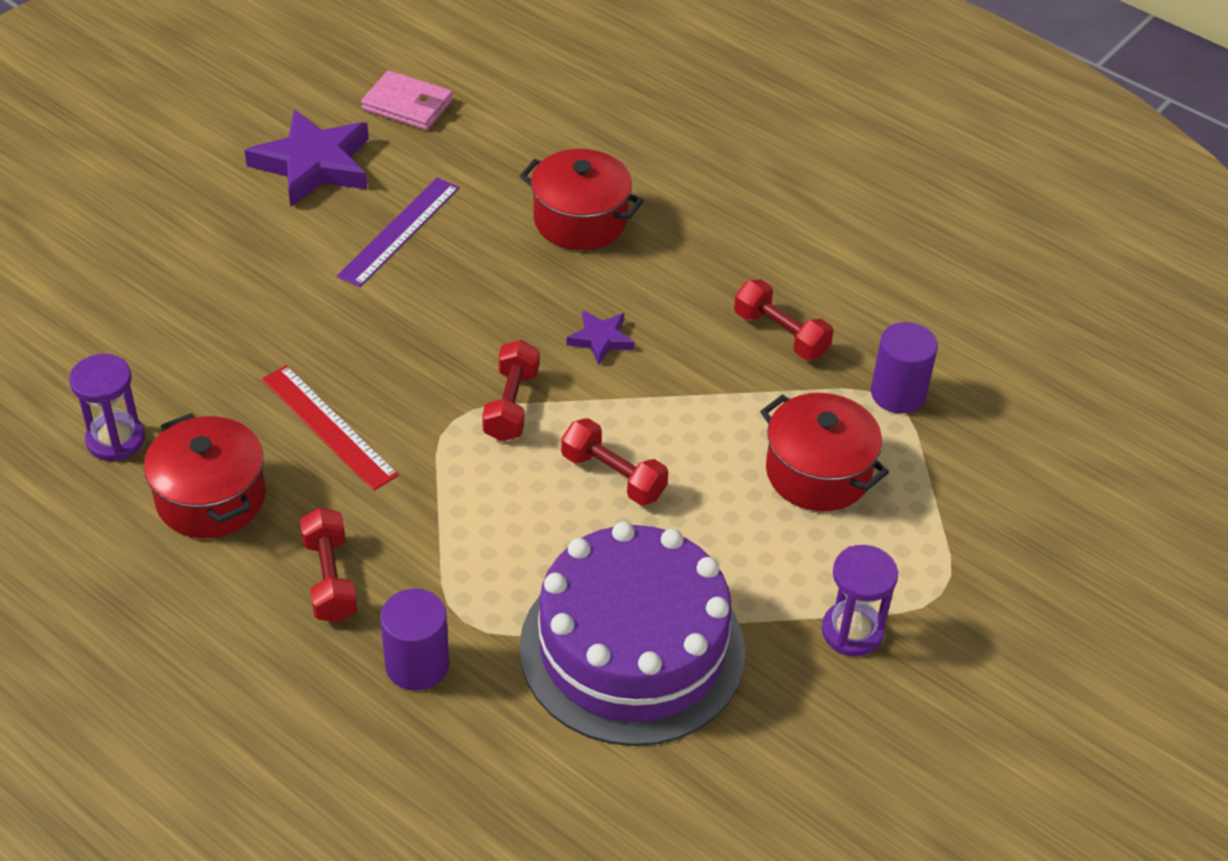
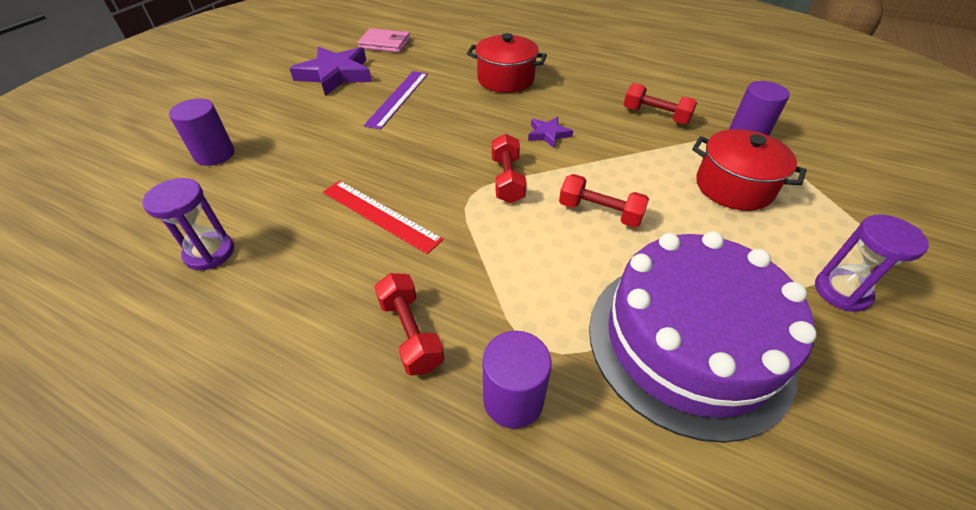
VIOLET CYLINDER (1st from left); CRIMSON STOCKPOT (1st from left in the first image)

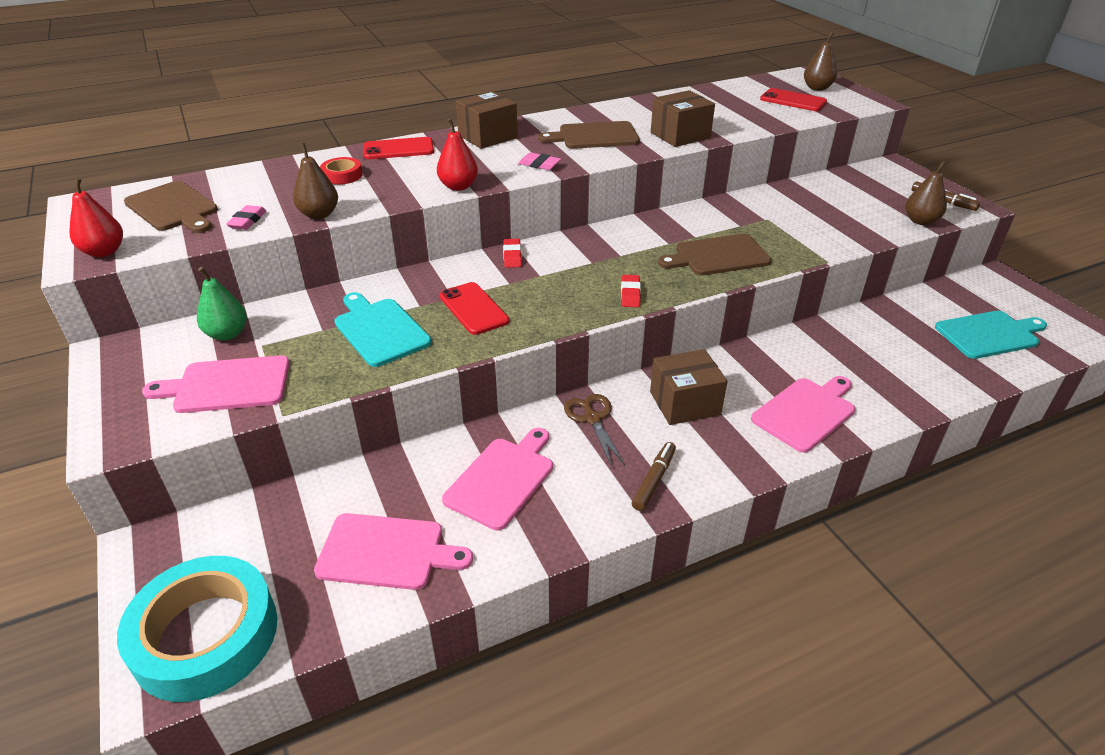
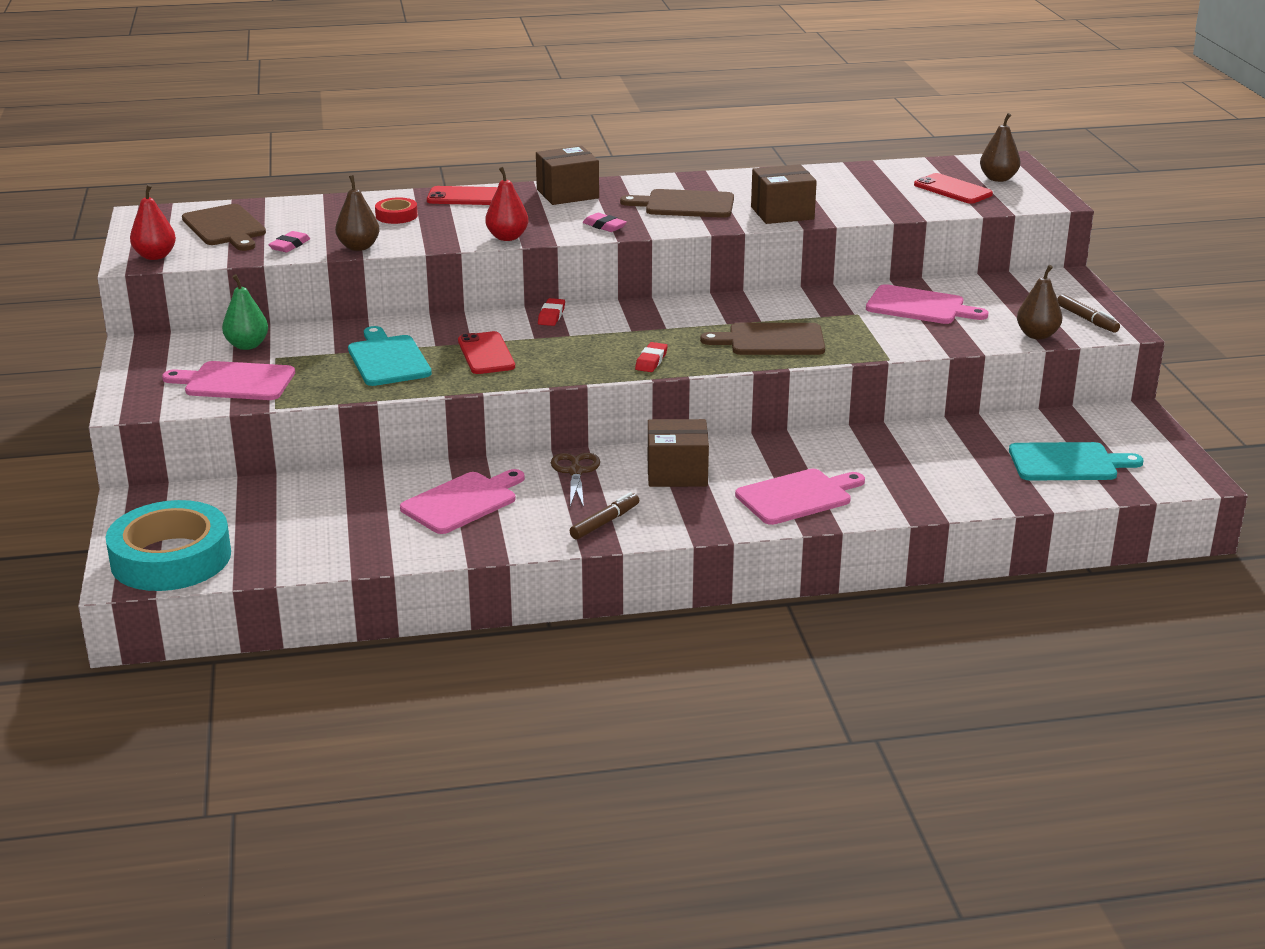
PINK BREAD BOARD (4th from left)

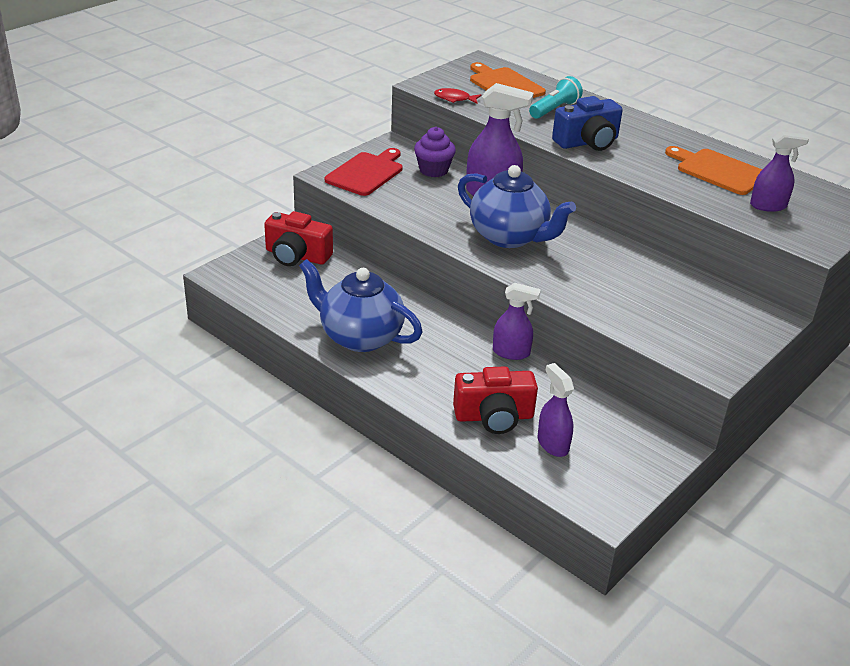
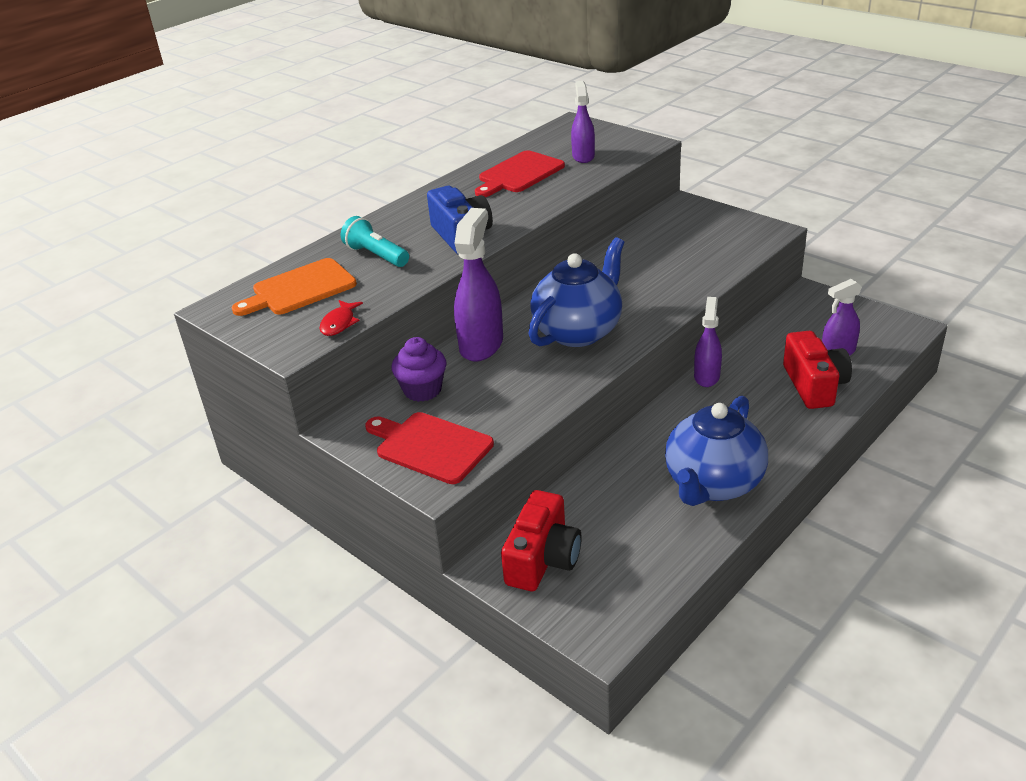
CRIMSON BREAD BOARD (2nd from left)

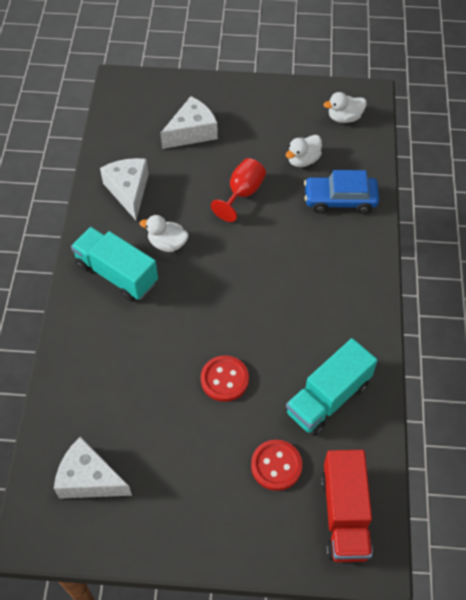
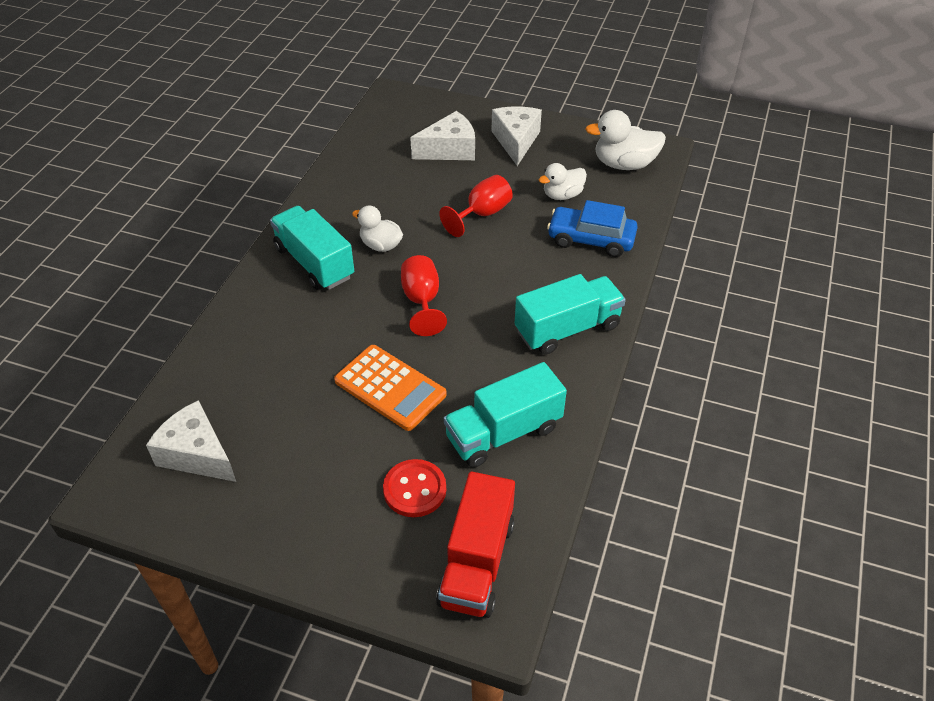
ORANGE-COLOURED ADDING MACHINE; CRIMSON WINE GLASS (1st from left); WHITE PIECE OF CHEESE (3rd from left); AQUA TRUCK (3rd from left); WHITE DUCK (3rd from left)

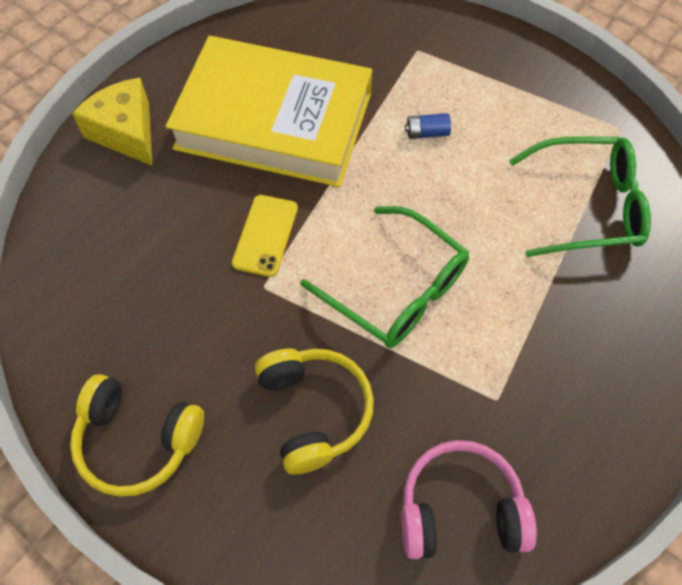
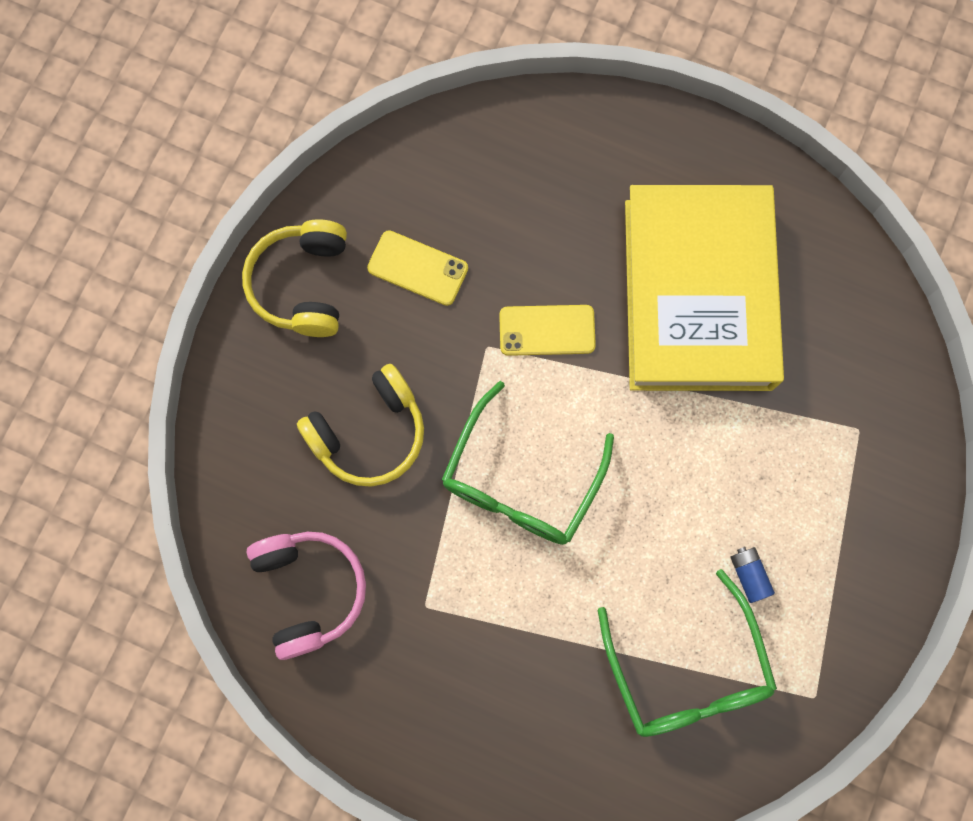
BRIGHT YELLOW MOBILE PHONE (1st from left); COBALT AA BATTERY; BRIGHT YELLOW PIECE OF CHEESE

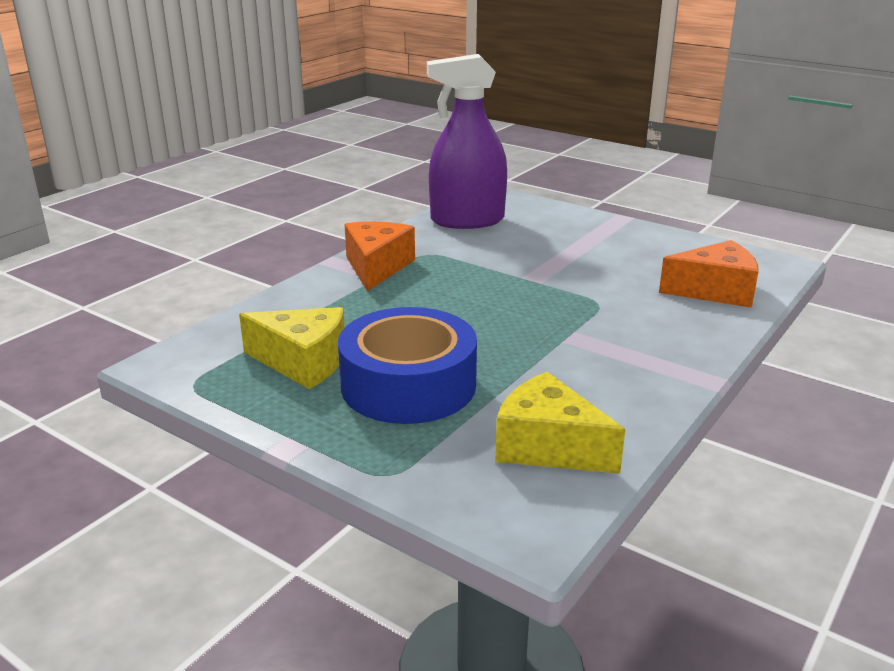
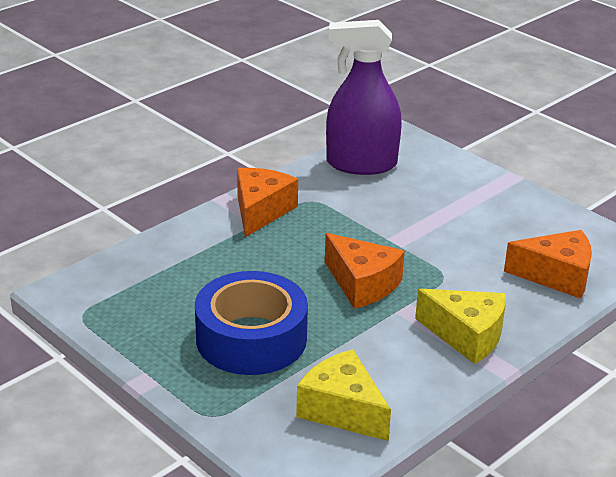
ORANGE-COLOURED PIECE OF CHEESE (2nd from left); BRIGHT YELLOW PIECE OF CHEESE (2nd from left)

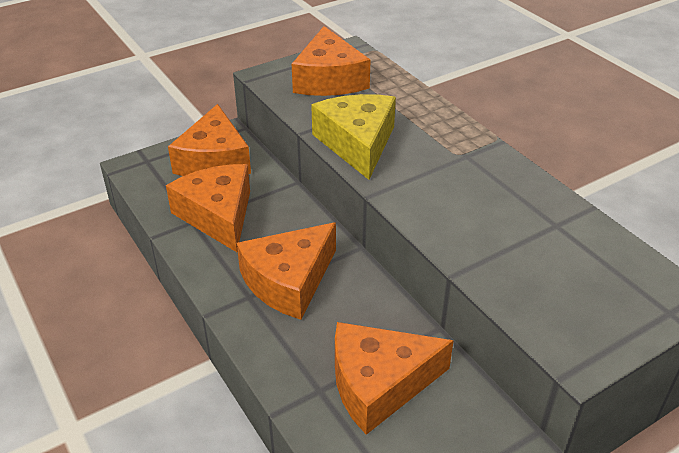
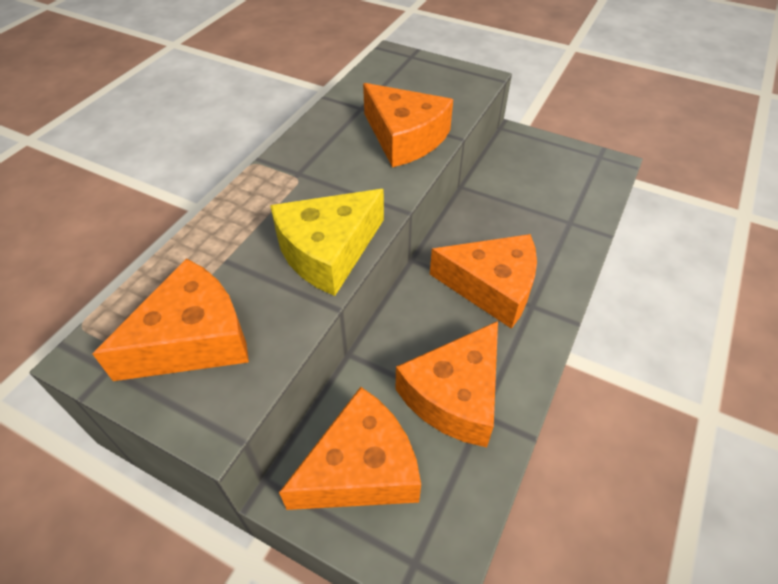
ORANGE-COLOURED PIECE OF CHEESE (3rd from left)

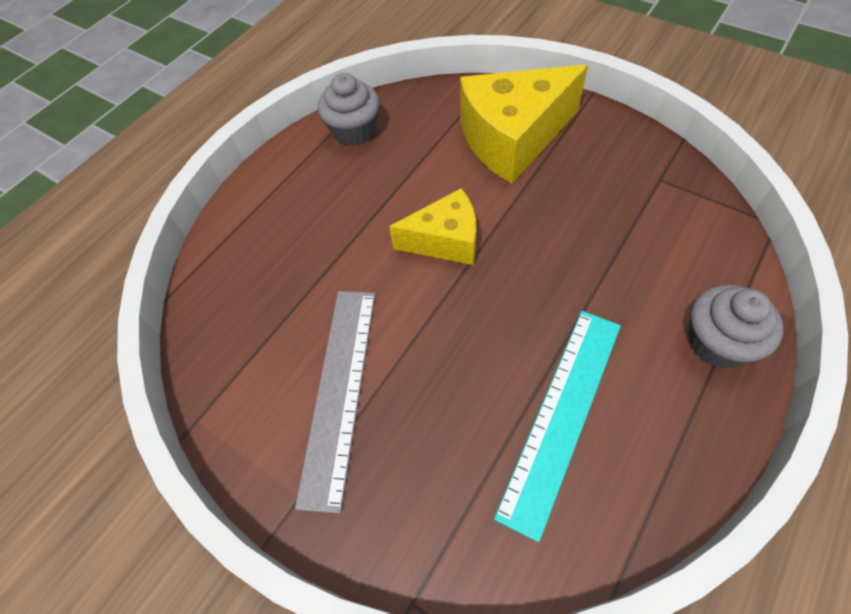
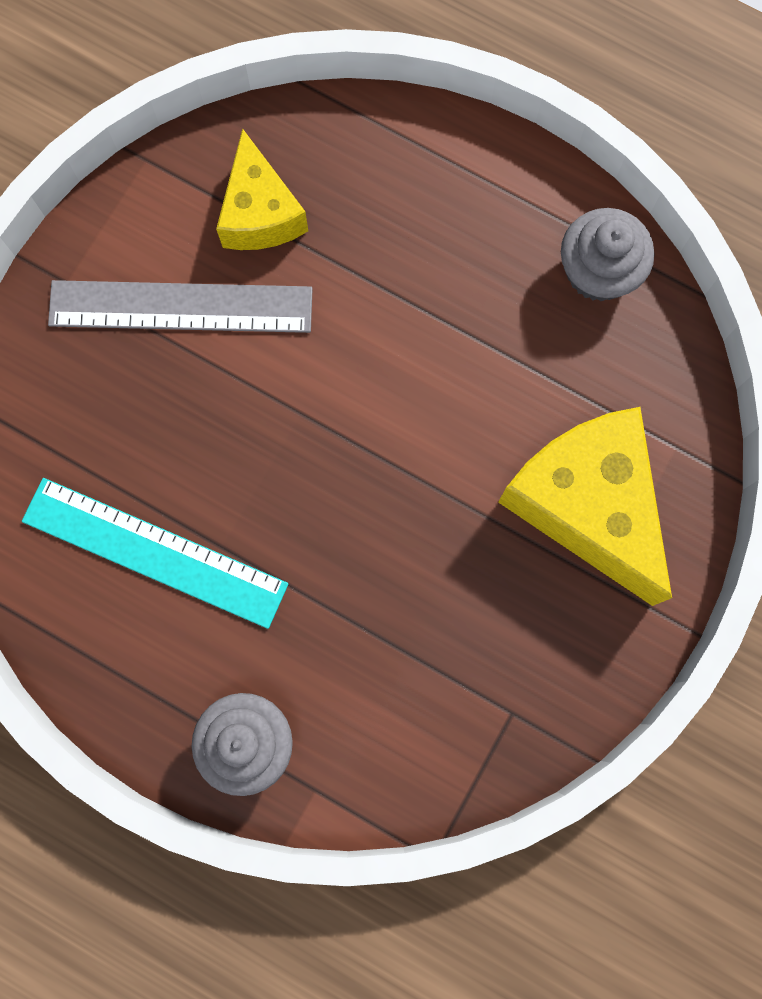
BRIGHT YELLOW PIECE OF CHEESE (1st from left)

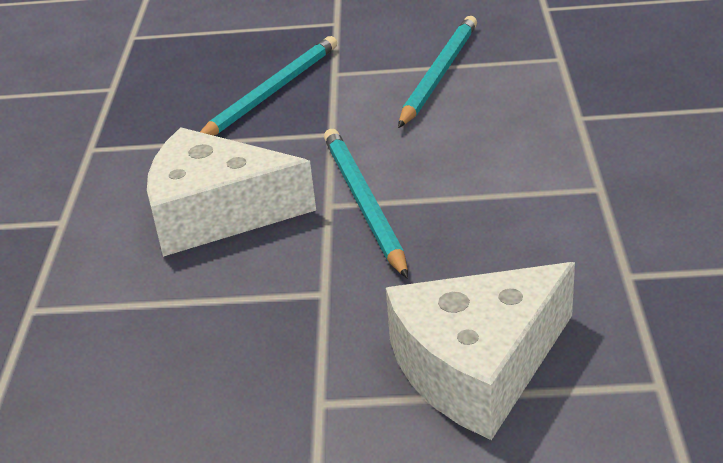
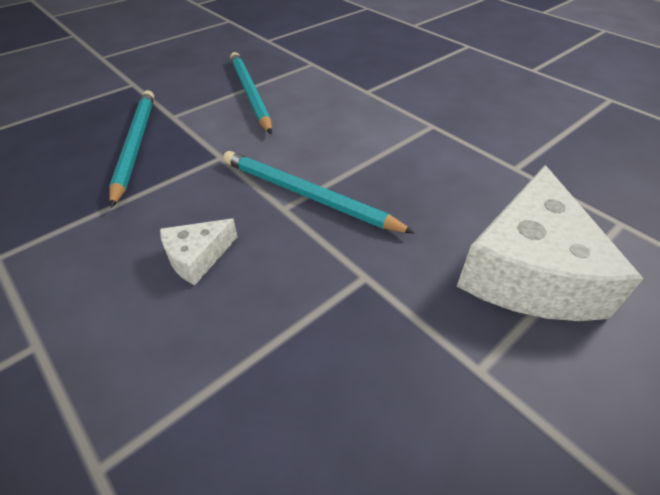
WHITE PIECE OF CHEESE (1st from left)

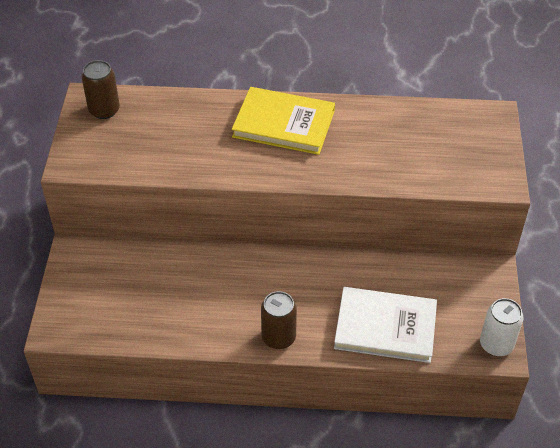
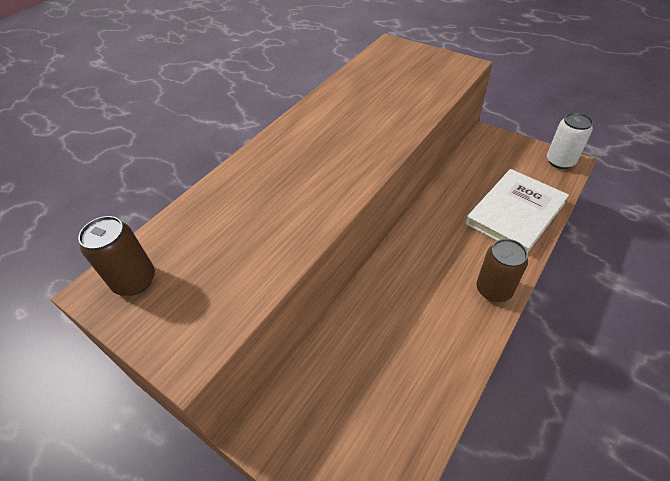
BRIGHT YELLOW BOOK

